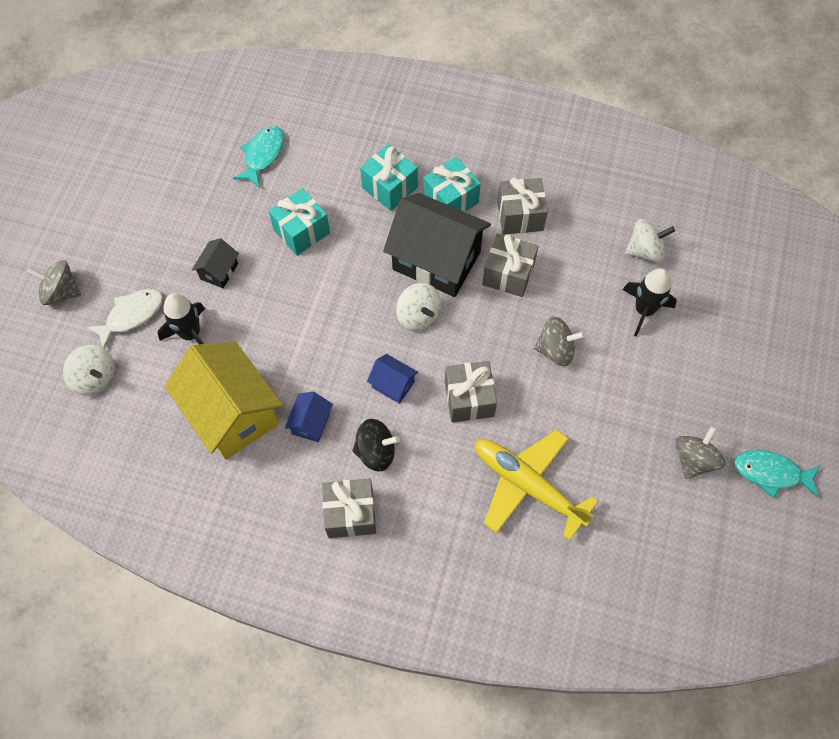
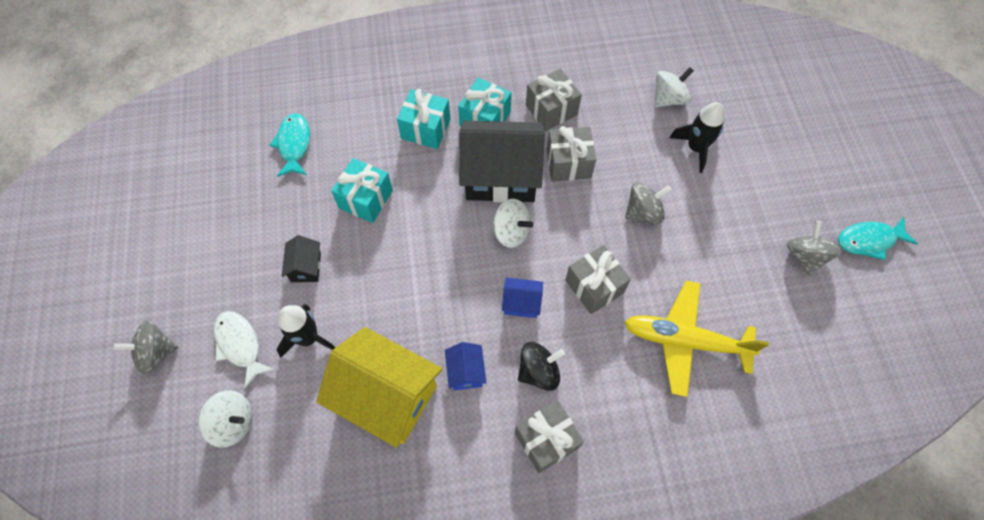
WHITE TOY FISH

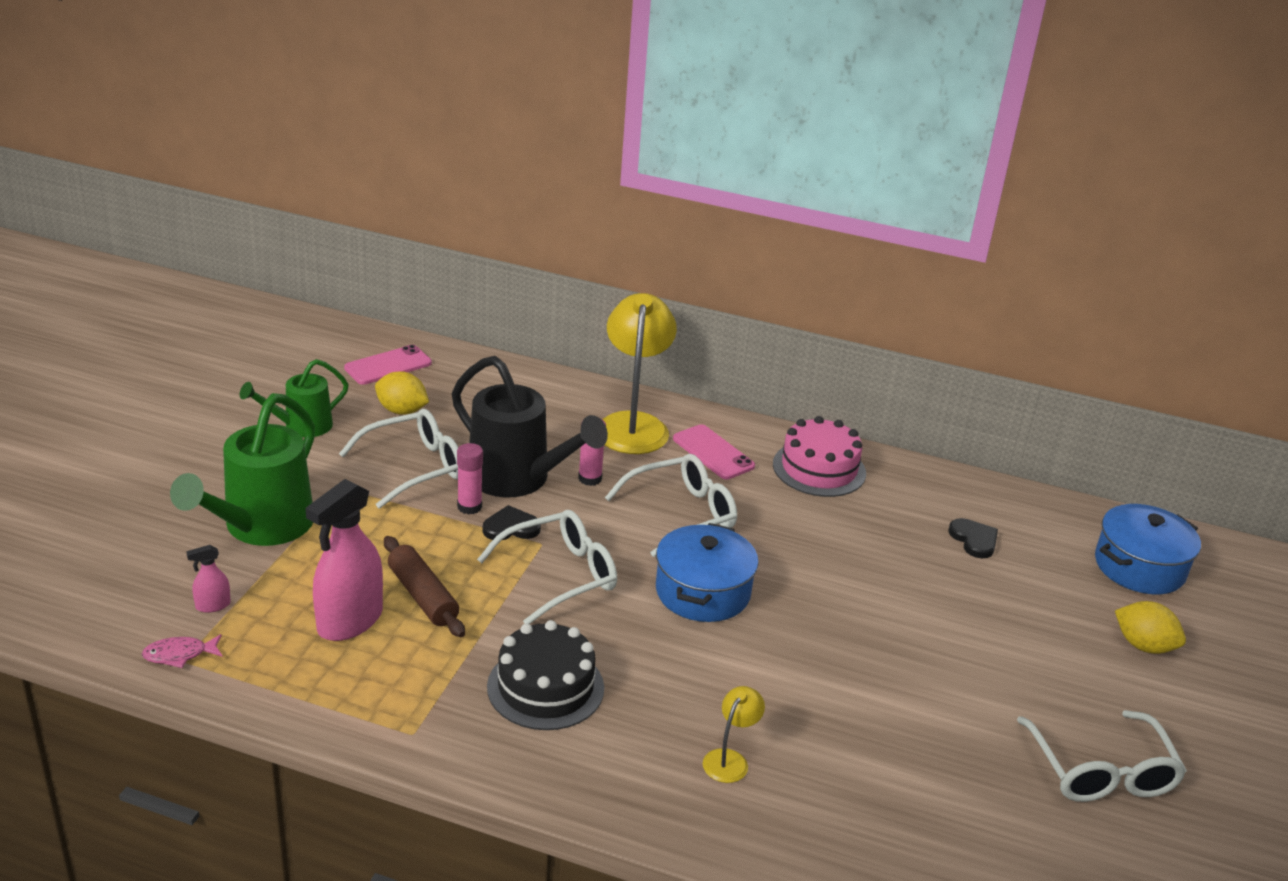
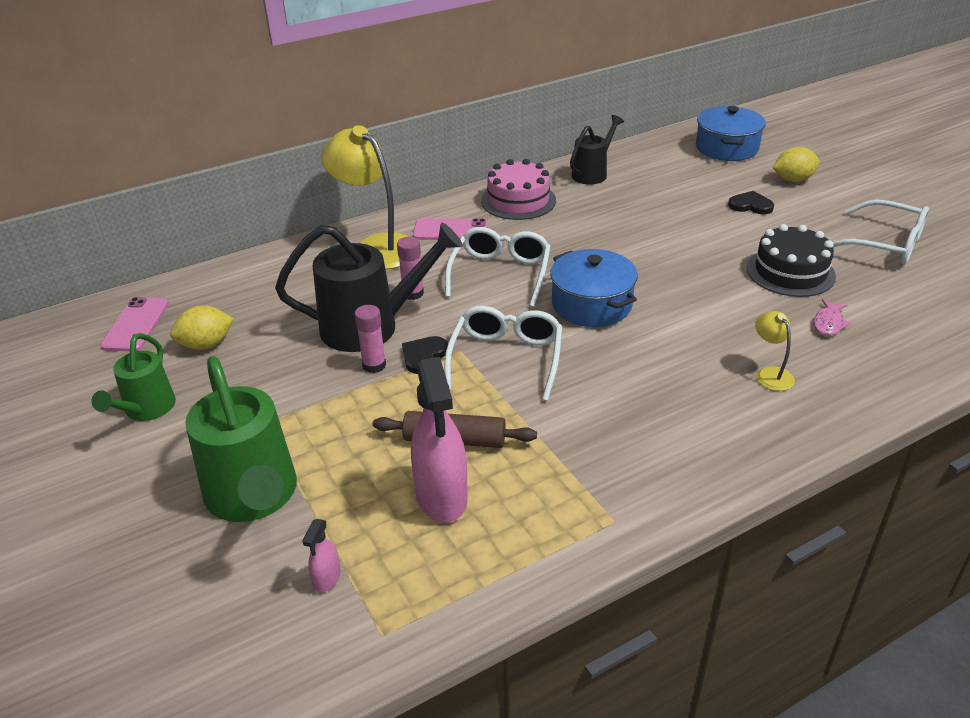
JET-BLACK SPRINKLING CAN (2nd from left); JET-BLACK HEART (2nd from left); JET-BLACK LAYER CAKE; PINK TOY FISH; WHITE GLASSES (1st from left in the first image)

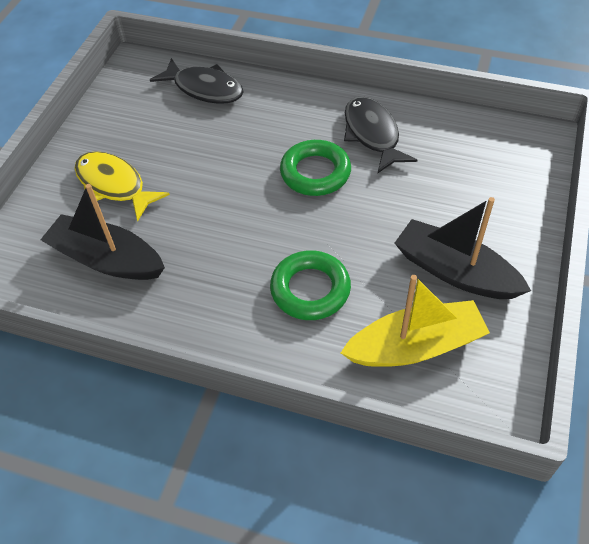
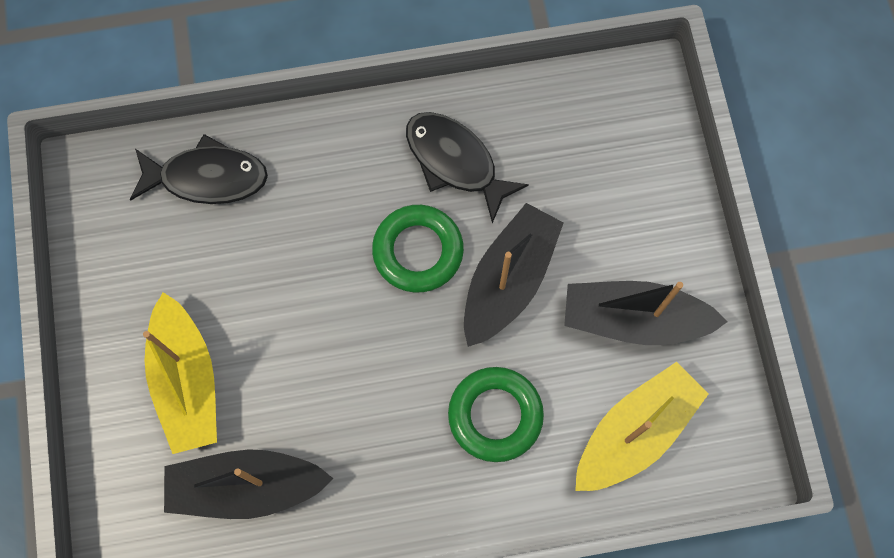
BRIGHT YELLOW TOY BOAT (1st from left); JET-BLACK TOY BOAT (2nd from left)

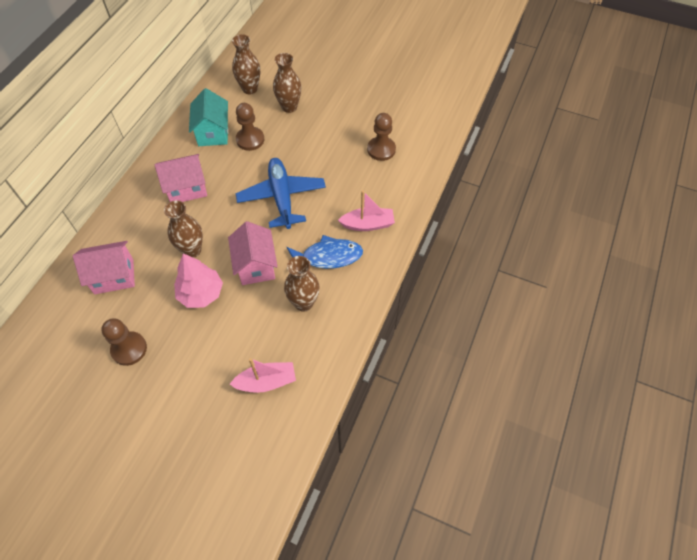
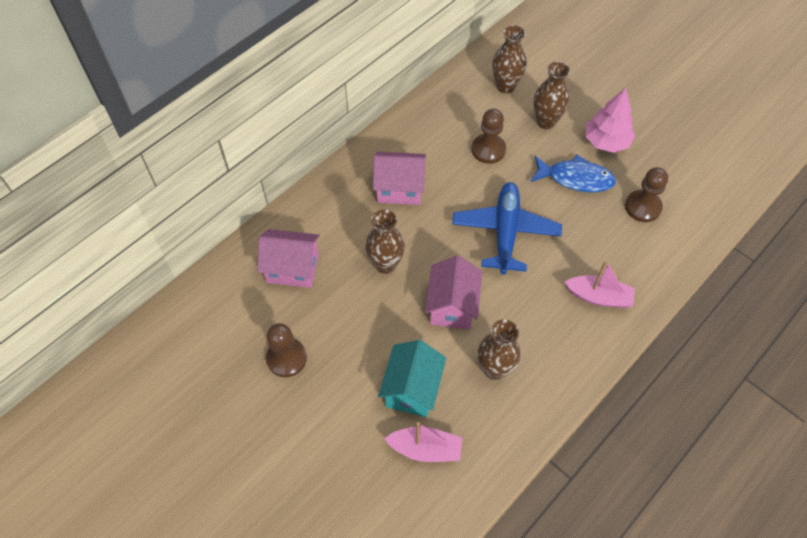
AQUA COTTAGE; COBALT TOY FISH; PINK TREE

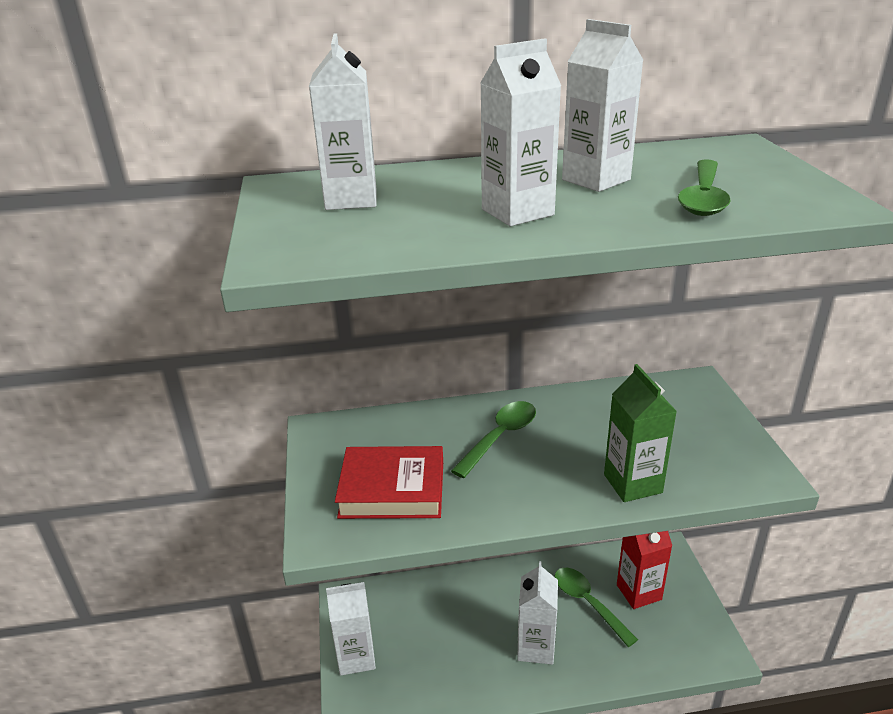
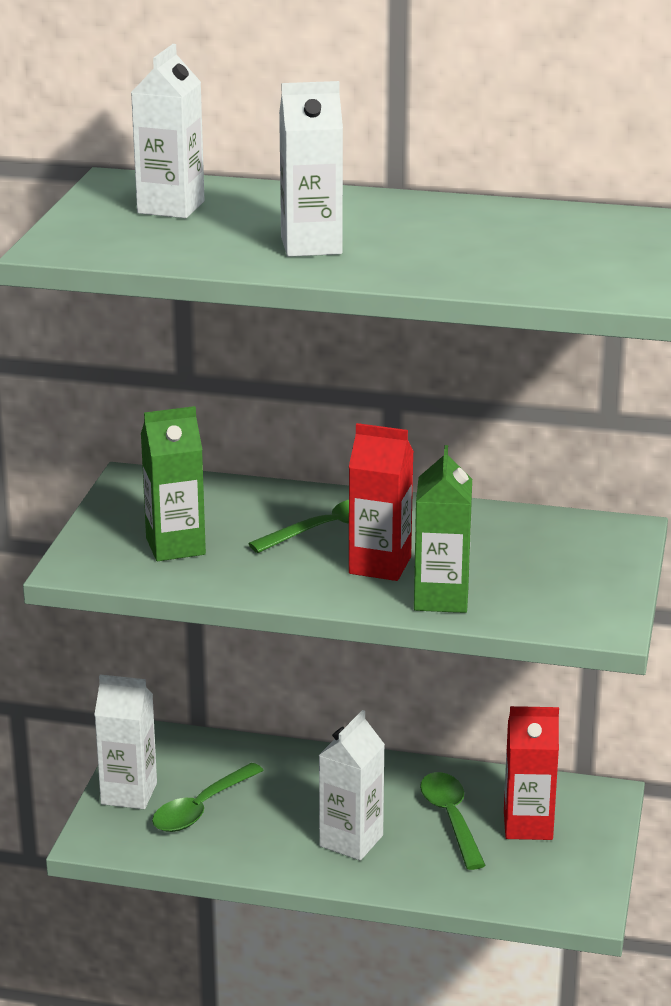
GREEN JUICE CARTON (1st from left); GREEN SPOON (1st from left); CRIMSON JUICE CARTON (1st from left); WHITE JUICE CARTON (5th from left in the first image)

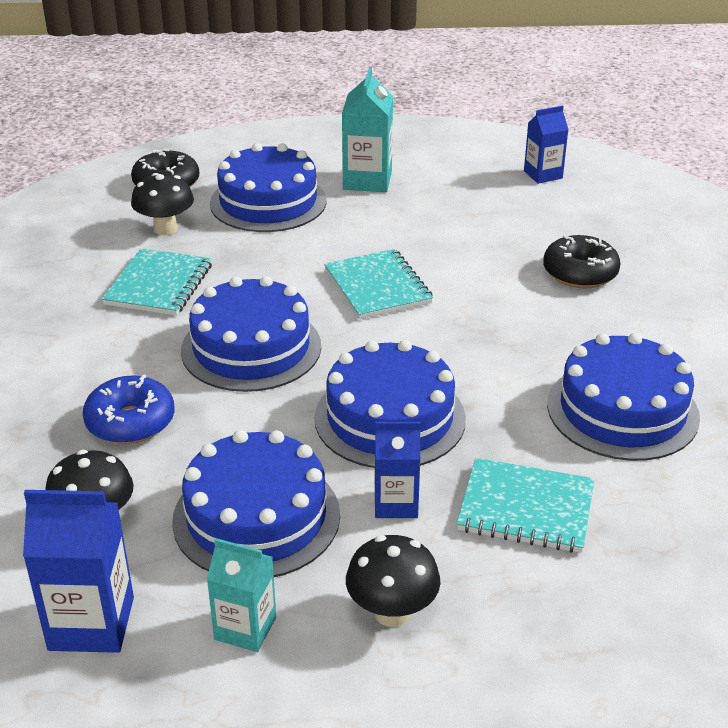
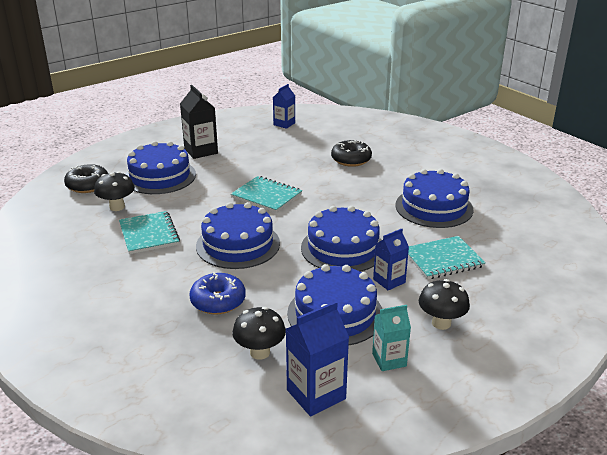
JET-BLACK JUICE CARTON

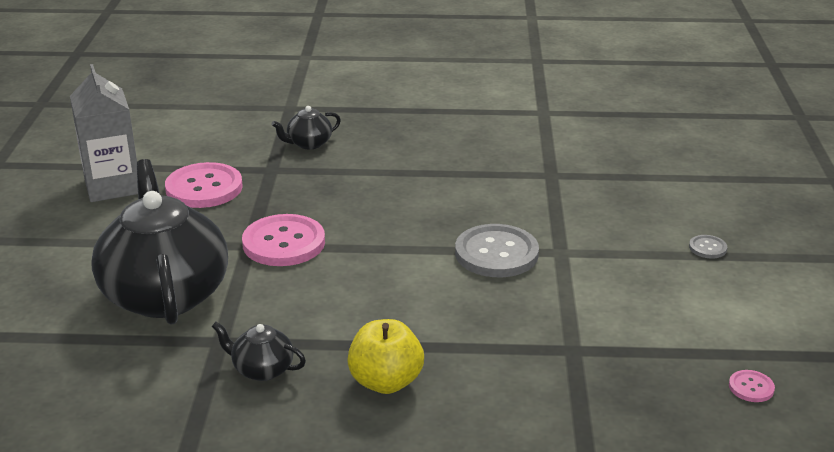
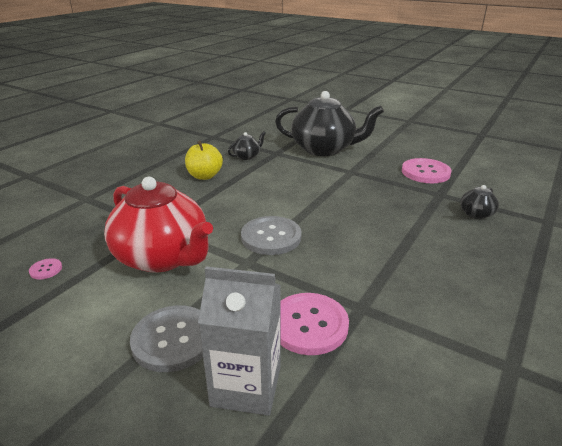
CRIMSON CHINA TEAPOT; GREY SHIRT BUTTON (1st from left); GREY JUICE CARTON; PINK SHIRT BUTTON (2nd from left); JET-BLACK CHINA TEAPOT (3rd from left)

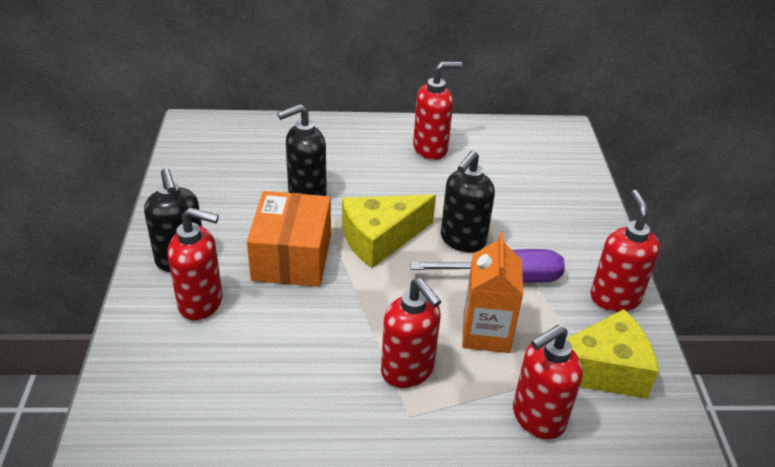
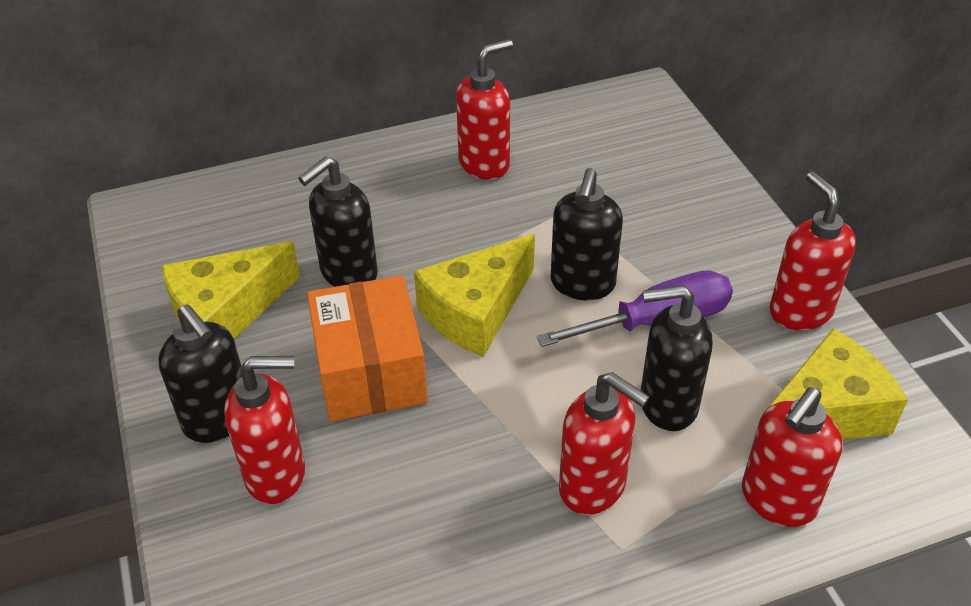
BRIGHT YELLOW PIECE OF CHEESE (1st from left); JET-BLACK PUMP BOTTLE (4th from left)

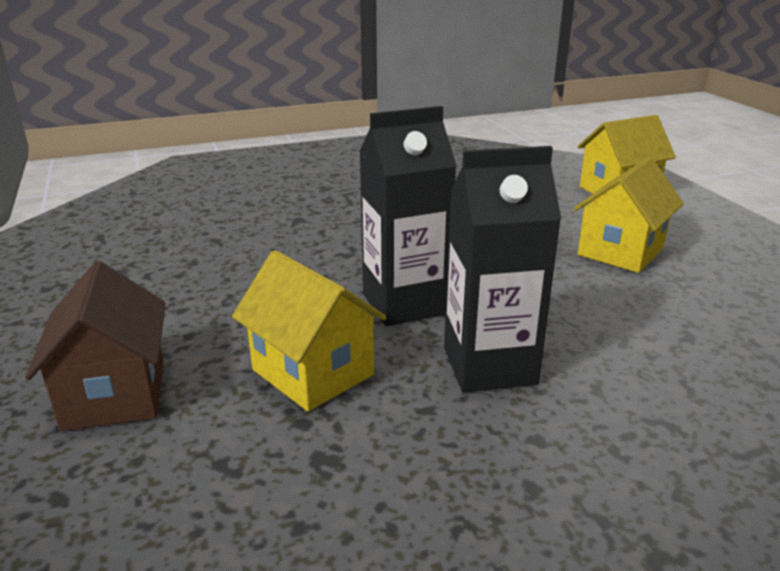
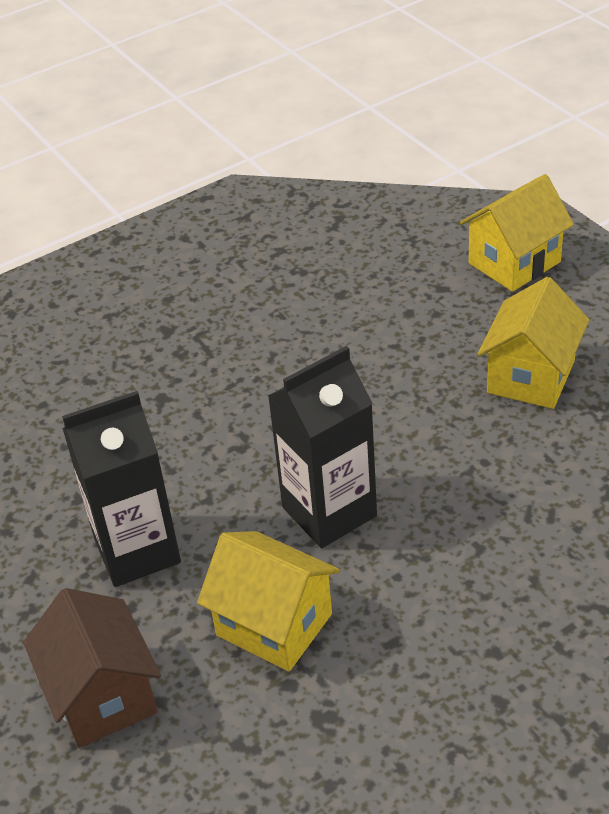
JET-BLACK JUICE CARTON (1st from left)

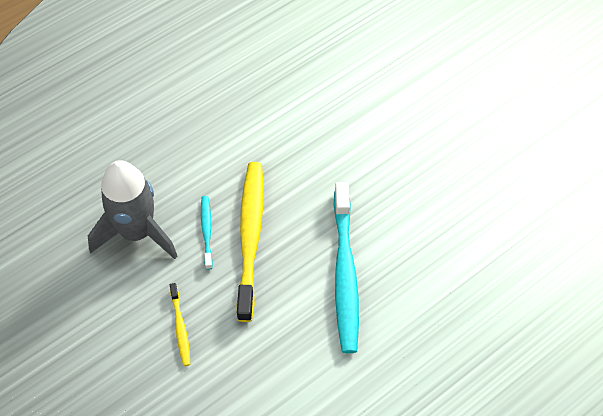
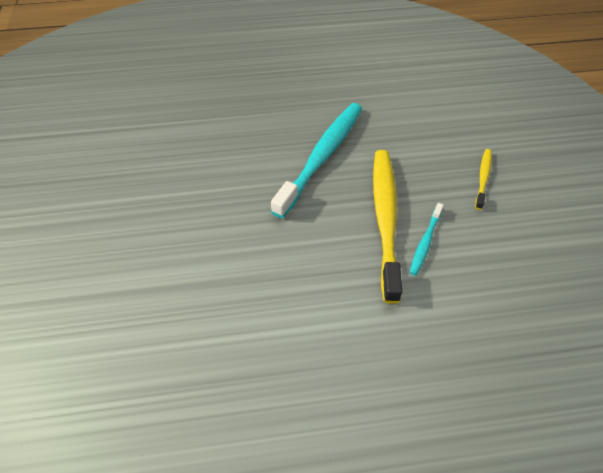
BRIGHT YELLOW DENTAL BRUSH (1st from left); GREY TOY ROCKET

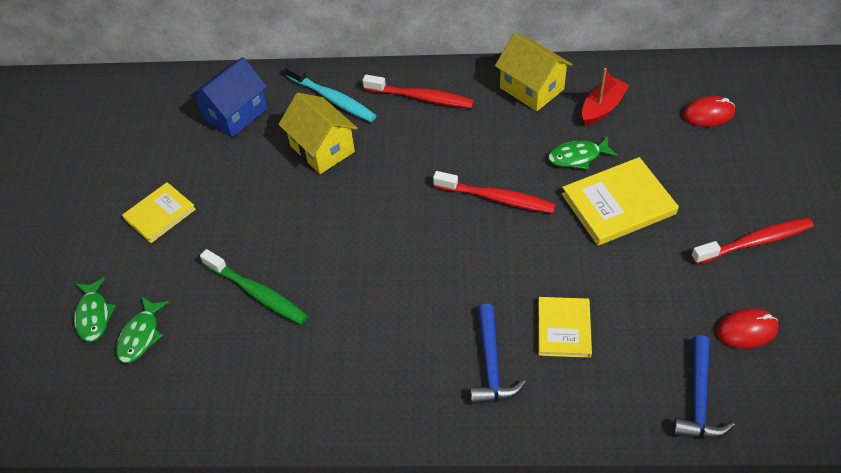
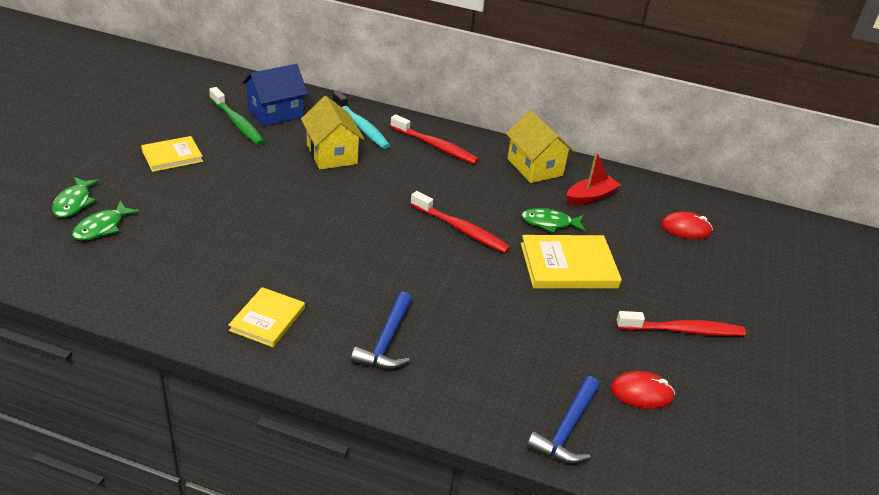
GREEN DENTAL BRUSH; BRIGHT YELLOW BOOK (2nd from left)

